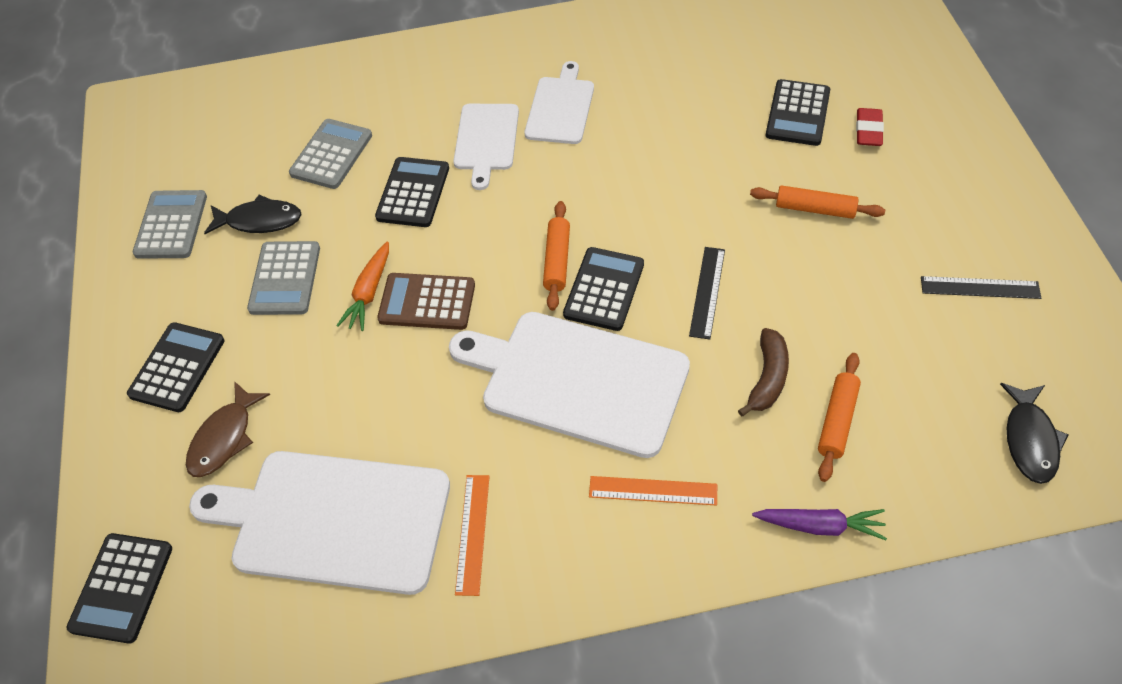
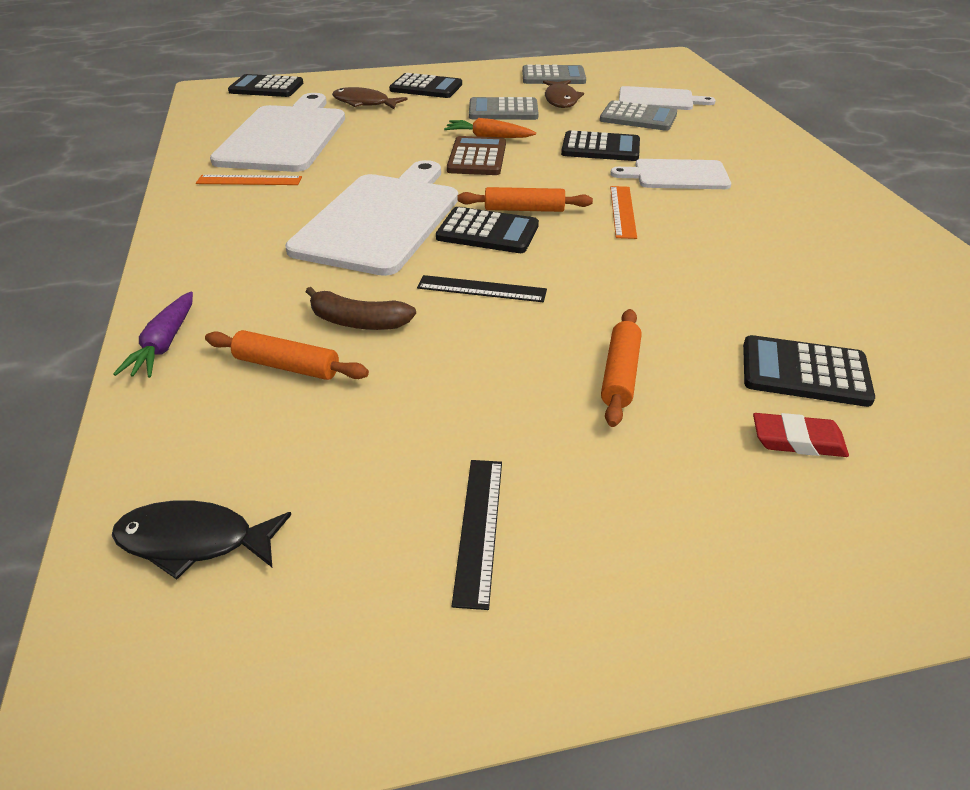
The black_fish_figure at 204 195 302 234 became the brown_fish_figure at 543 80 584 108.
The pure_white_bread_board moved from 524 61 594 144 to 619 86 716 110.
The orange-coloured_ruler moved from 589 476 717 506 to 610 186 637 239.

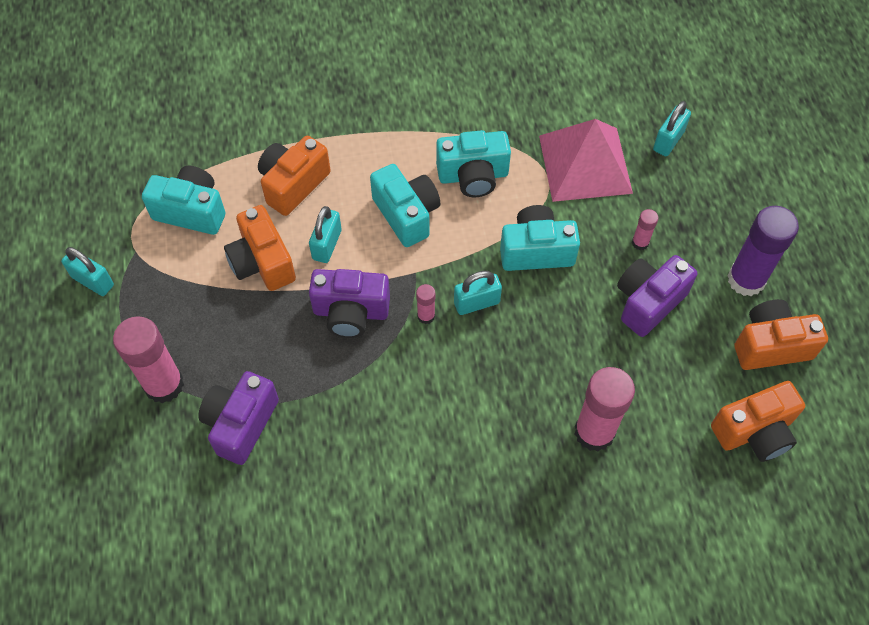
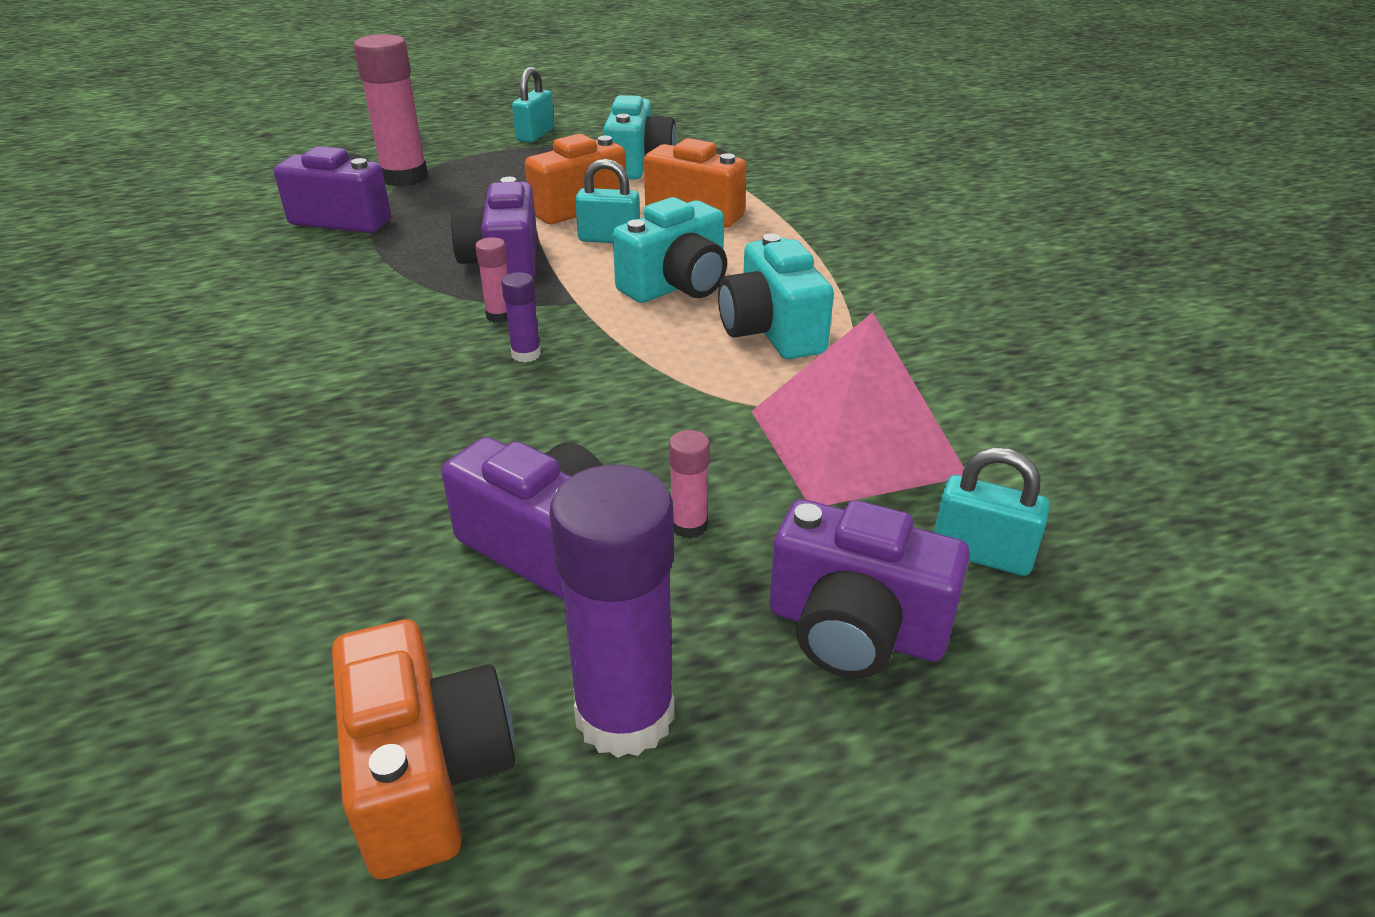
The teal_small_lock at 454 271 502 315 was replaced by the purple_stick_of_glue at 501 272 541 362.
The teal_photo_camera at 500 205 580 271 disappeared.
The rose-pink_stick_of_glue at 575 367 635 452 disappeared.
The orange-coloured_photo_camera at 711 381 805 462 disappeared.
The purple_photo_camera at 769 499 970 679 appeared.

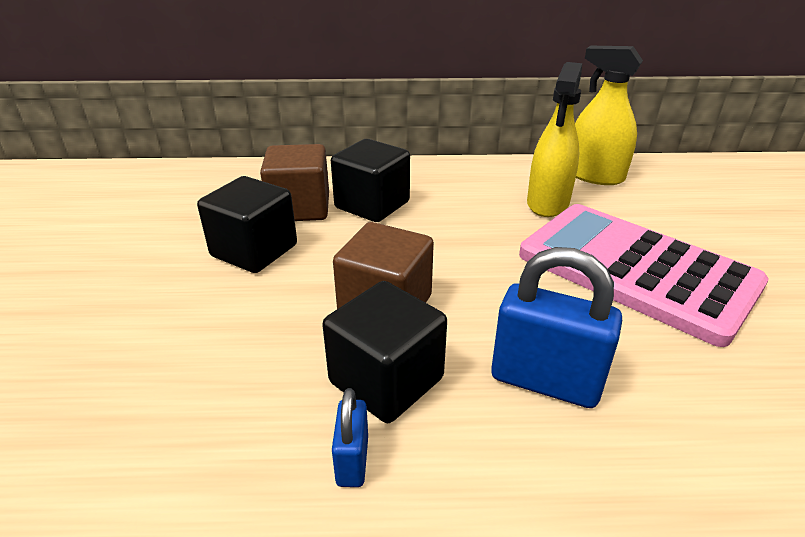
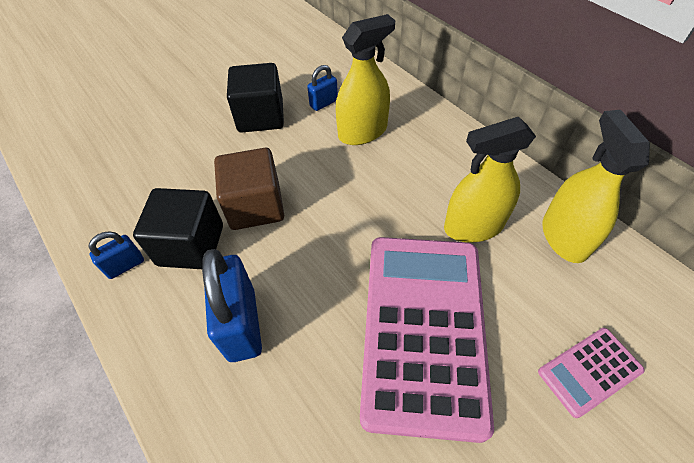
The brown_solid_cube at 260 144 329 221 was replaced by the royal_blue_small_lock at 307 65 338 111.
The black_solid_cube at 331 139 410 222 was replaced by the yellow_spray_bottle at 336 14 395 145.
The rose-pink_calculator at 538 328 645 418 appeared.

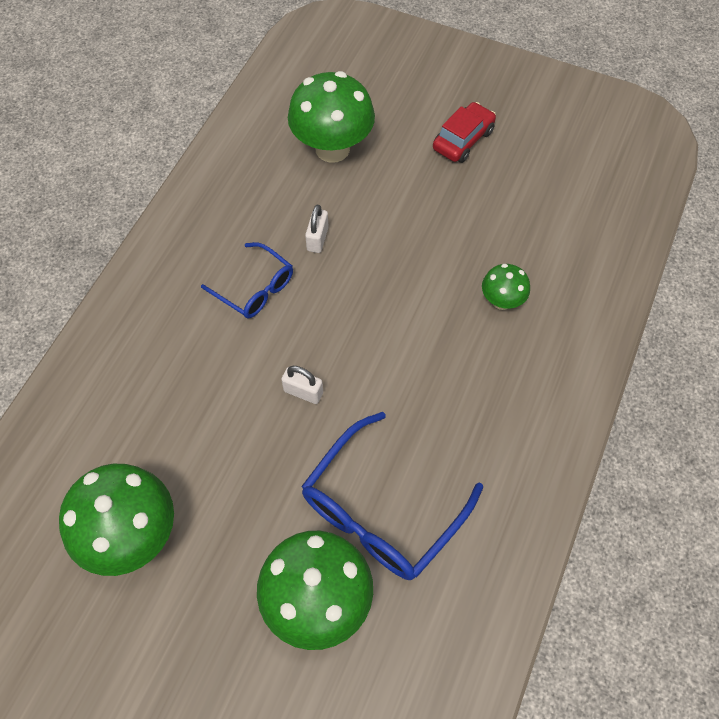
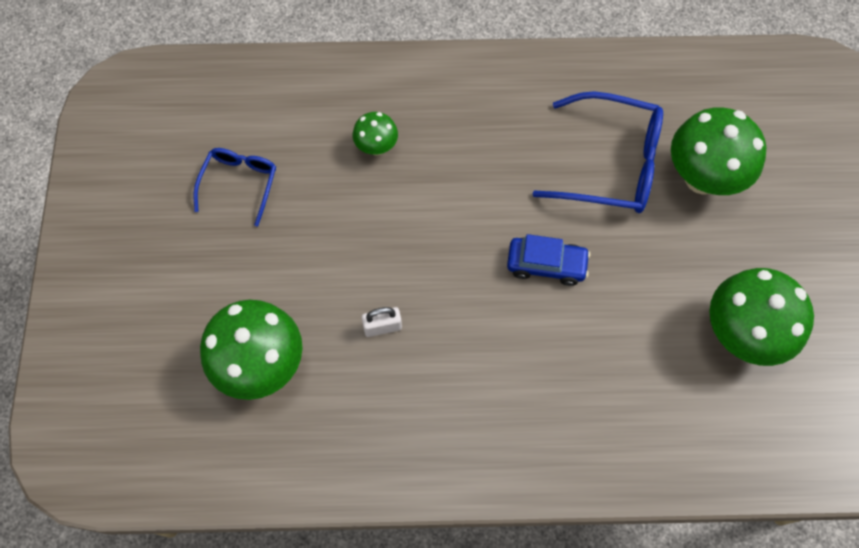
The royal_blue_spectacles moved from 201 242 293 319 to 194 148 276 226.
The pure_white_small_lock at 281 366 323 404 was replaced by the royal_blue_automobile at 507 234 590 286.
The scarlet_automobile at 433 102 496 163 disappeared.

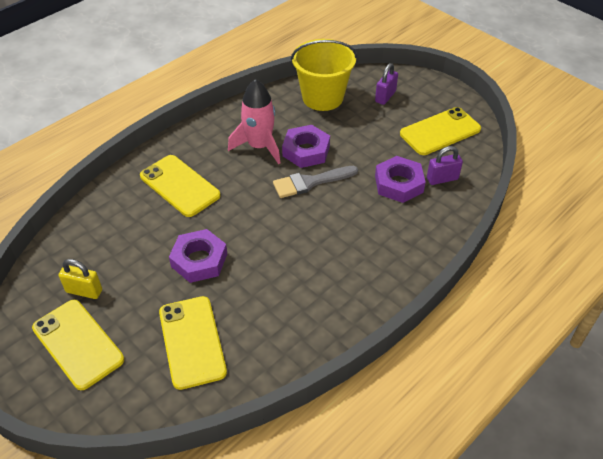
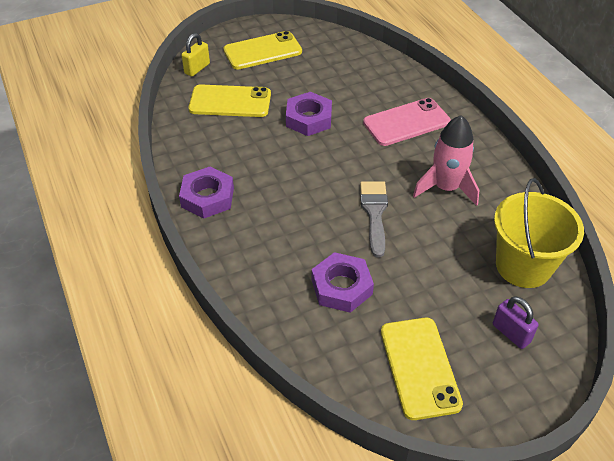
The yellow_small_lock moved from 58 259 102 299 to 181 33 210 77.
The yellow_mobile_phone at 140 155 220 217 became the rose-pink_mobile_phone at 363 98 451 146.
The purple_hexagon_nut moved from 282 125 330 168 to 179 167 234 218.
The purple_small_lock at 427 146 463 185 disappeared.

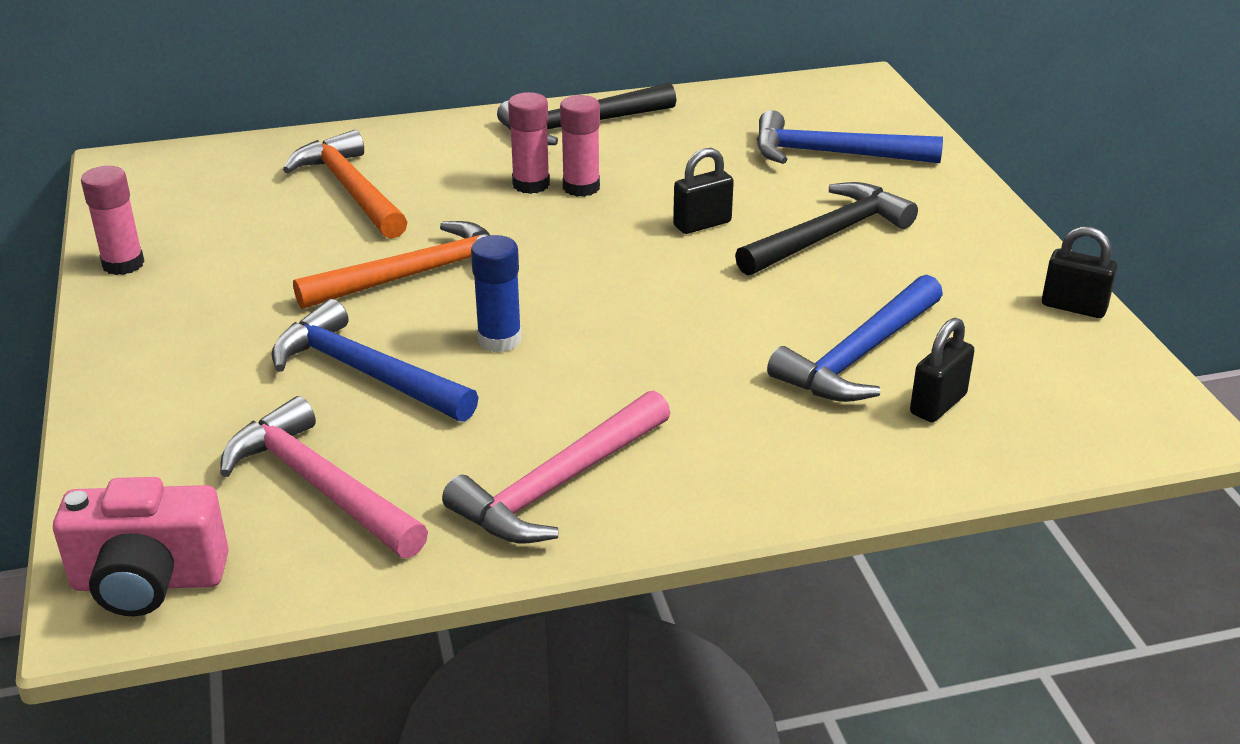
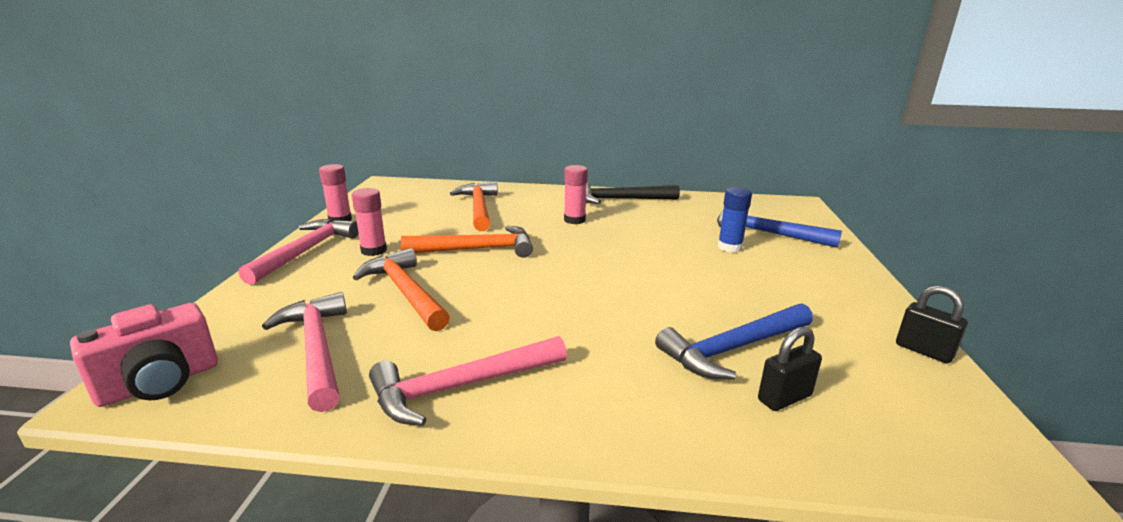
The rose-pink_photo_camera at 53 477 229 616 turned 60 degrees counterclockwise.
The royal_blue_carpenter's_hammer at 272 299 478 422 became the orange-coloured_carpenter's_hammer at 353 248 450 331.
The royal_blue_stick_of_glue moved from 471 235 522 352 to 718 187 752 253.
The rose-pink_stick_of_glue moved from 560 95 600 197 to 352 188 387 256.
The black_small_lock at 673 148 734 234 disappeared.
The black_carpenter's_hammer at 735 182 918 275 disappeared.
The rose-pink_carpenter's_hammer at 239 219 358 285 appeared.

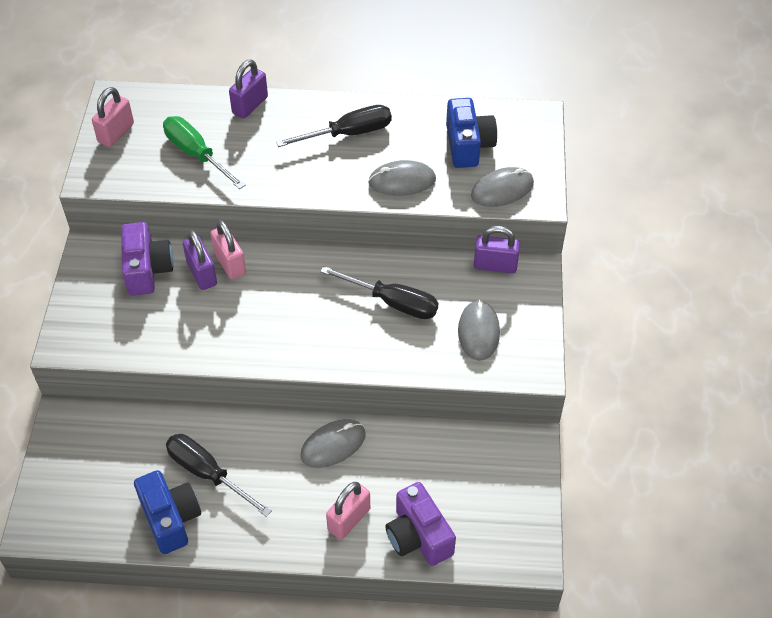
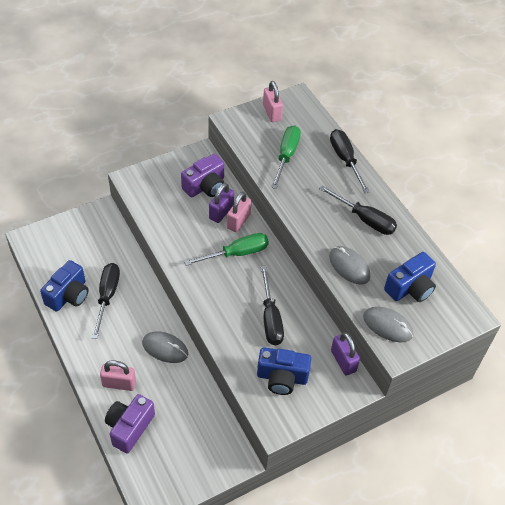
The rose-pink_small_lock at 92 87 134 147 turned 75 degrees clockwise.
The purple_small_lock at 229 60 268 118 was replaced by the black_hand_screwdriver at 330 129 370 193.
The gray_computer_mouse at 458 300 500 361 was replaced by the royal_blue_photo_camera at 257 347 311 395.
The leaf-green_hand_screwdriver at 184 233 269 266 appeared.

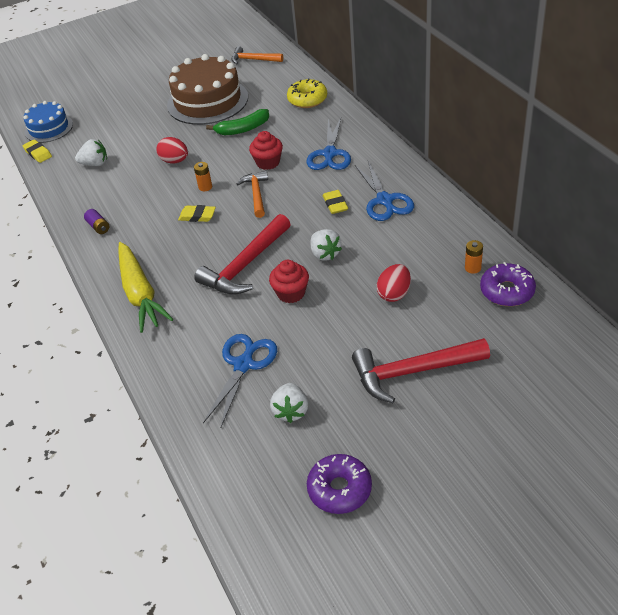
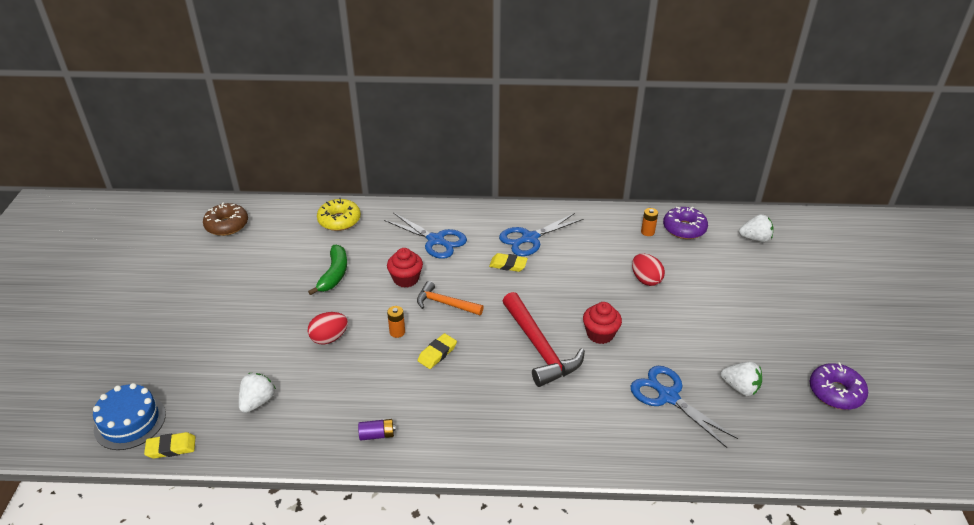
The yellow_carrot at 118 242 173 333 disappeared.
The brown_gateau at 167 54 248 125 disappeared.
The orange-coloured_carpenter's_hammer at 231 46 283 64 was replaced by the brown_doughnut at 203 203 248 236.
The pure_white_berry moved from 310 229 342 261 to 739 214 773 242.
The scarlet_carpenter's_hammer at 352 338 490 403 disappeared.
The royal_blue_shears at 355 161 414 221 turned 135 degrees clockwise.

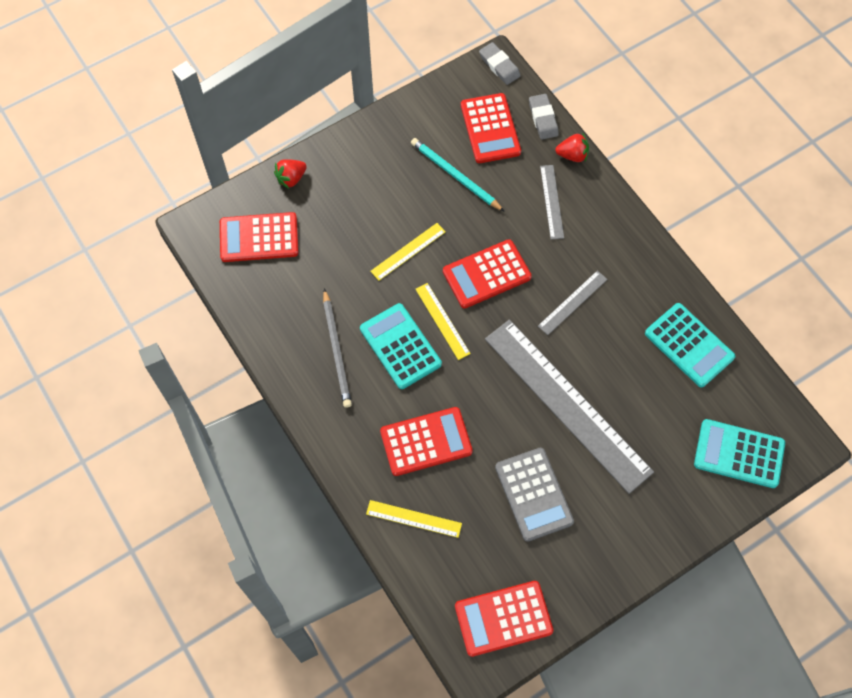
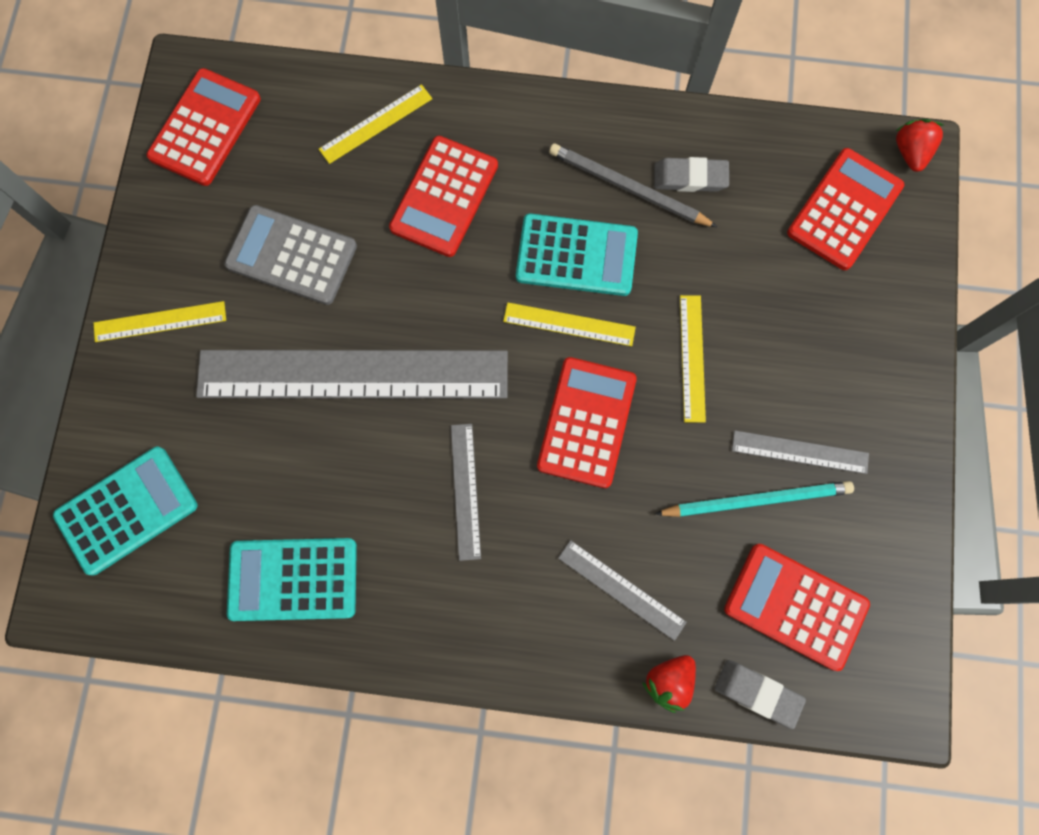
The scarlet_berry moved from 274 159 307 189 to 896 119 944 172.
The gray_gum_eraser moved from 479 42 521 85 to 654 157 729 192.
The yellow_ruler at 94 301 226 342 appeared.
The gray_ruler at 732 430 869 474 appeared.

